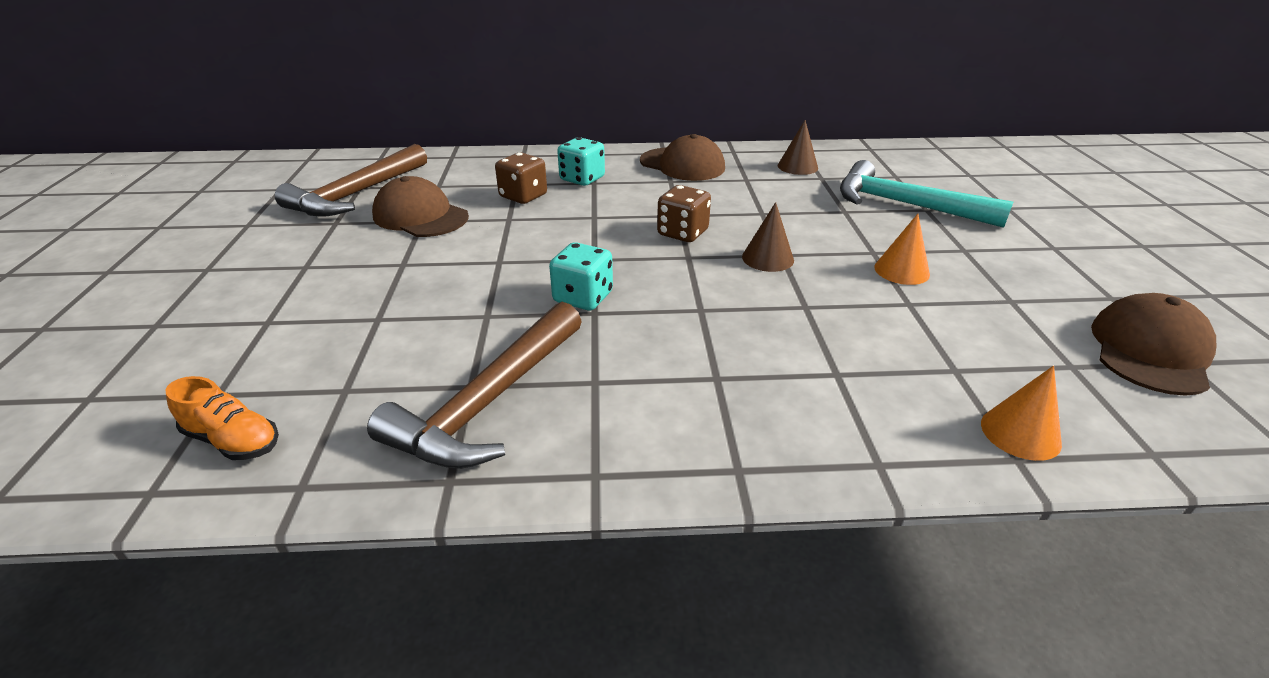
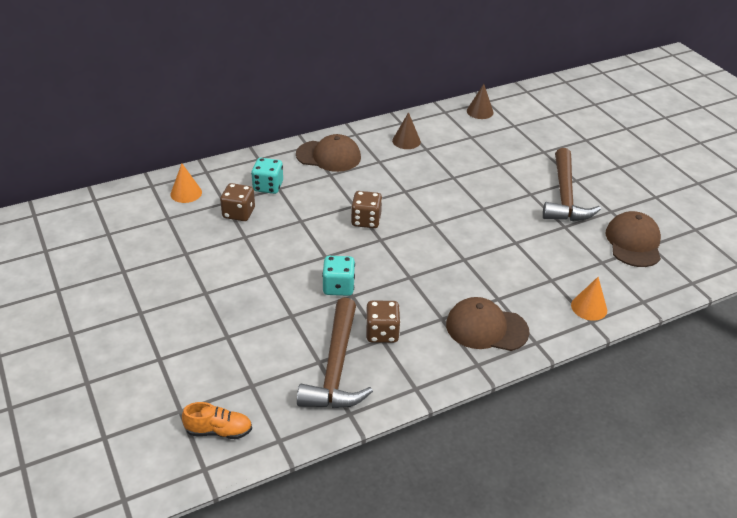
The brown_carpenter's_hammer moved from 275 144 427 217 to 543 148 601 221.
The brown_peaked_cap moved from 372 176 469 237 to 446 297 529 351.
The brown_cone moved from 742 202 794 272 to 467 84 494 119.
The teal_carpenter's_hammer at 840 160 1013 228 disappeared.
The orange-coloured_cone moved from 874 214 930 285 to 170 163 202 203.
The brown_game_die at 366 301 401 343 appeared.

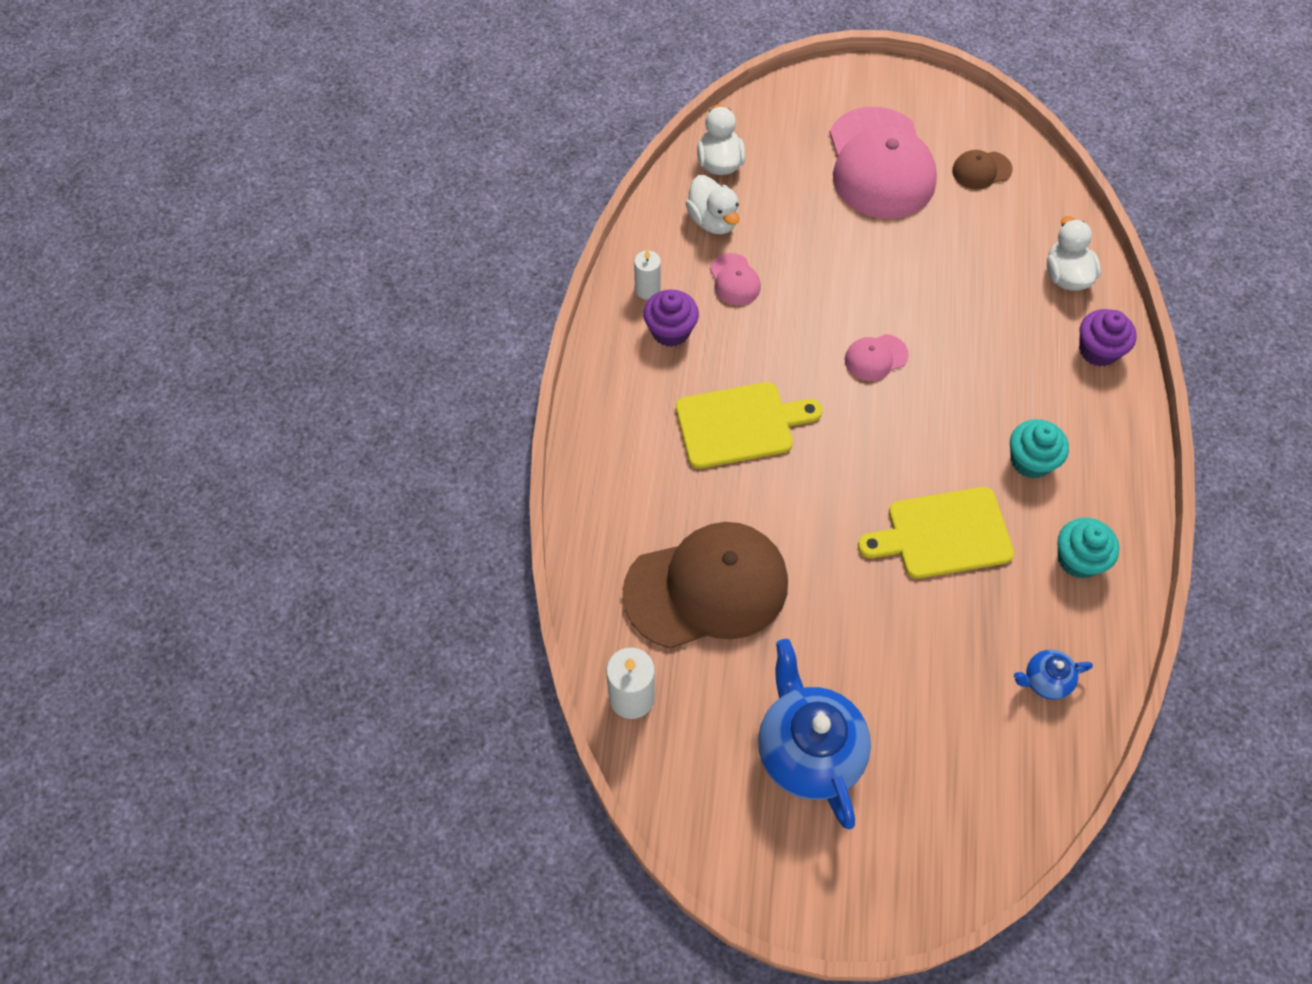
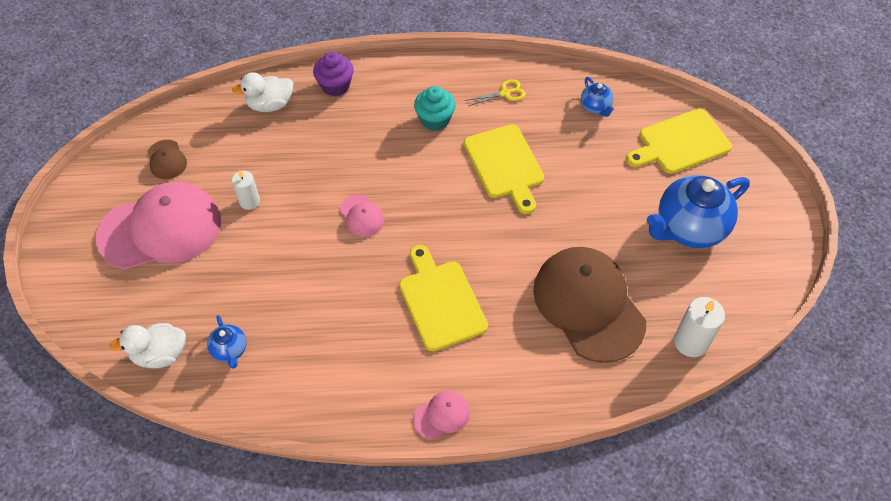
The pure_white_candle moved from 634 249 661 300 to 232 170 260 210.
The purple_cupcake at 643 290 699 347 disappeared.
The pure_white_duck at 686 175 739 234 was replaced by the royal_blue_tea_pot at 207 315 247 369.
The rose-pink_peaked_cap moved from 710 253 761 306 to 413 391 470 440.
The teal_cupcake at 1057 518 1119 578 was replaced by the yellow_shears at 465 79 525 106.
The yellow_bread_board at 626 109 732 174 appeared.

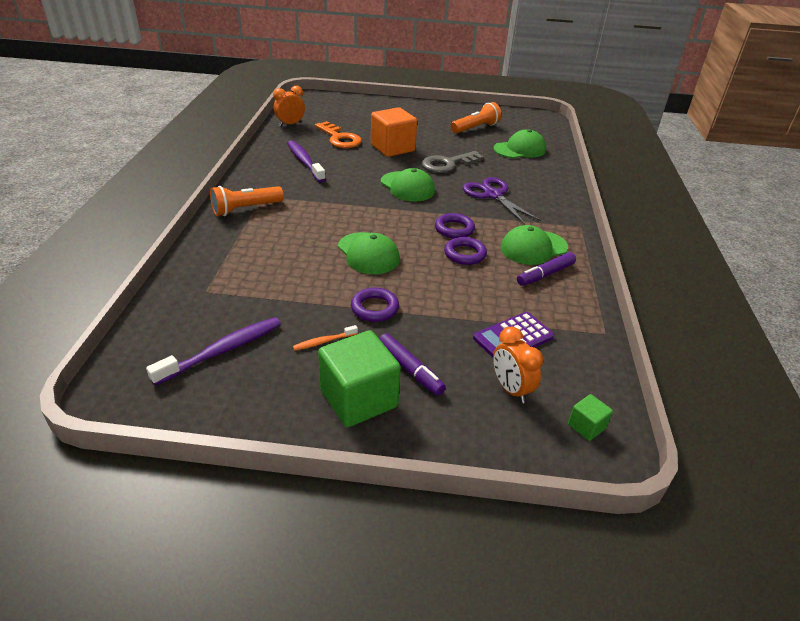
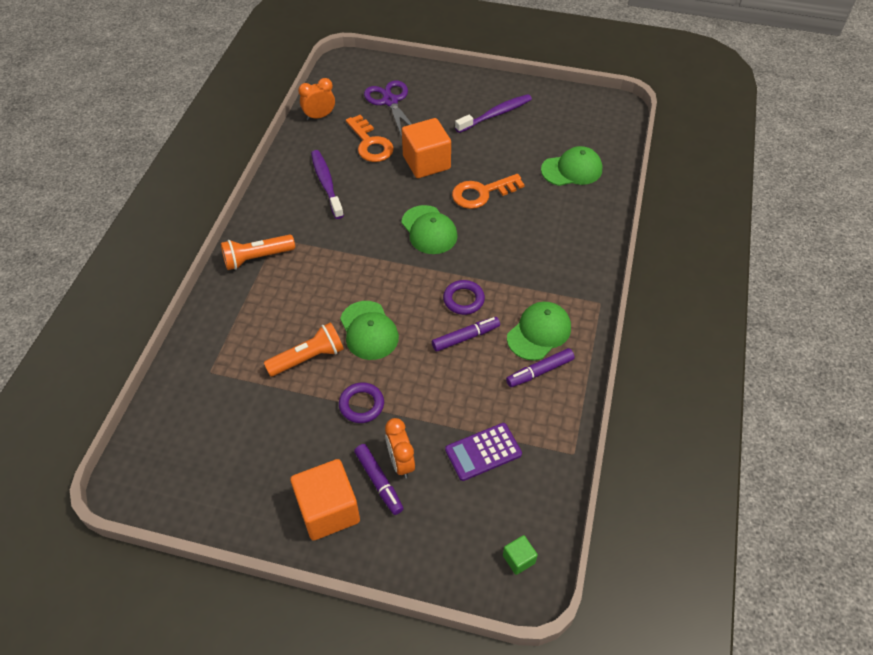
The purple_toothbrush moved from 146 317 281 386 to 455 94 532 133.
The orange-coloured_toothbrush at 293 325 358 351 disappeared.
The leaf-green_solid_cube at 318 330 401 427 became the orange-coloured_solid_cube at 290 459 360 541.
The gray_key at 422 151 484 173 became the orange-coloured_key at 452 174 525 209.
The purple_ring at 444 237 487 265 was replaced by the purple_marker at 432 317 500 352.
The orange-coloured_pocket_torch moved from 451 102 501 133 to 264 322 344 376.
The purple_shears moved from 463 177 541 224 to 364 80 412 137.
The orange-coloured_clock moved from 493 327 543 403 to 385 418 415 479.
The leaf-green_peaked_cap at 501 225 568 265 turned 150 degrees clockwise.

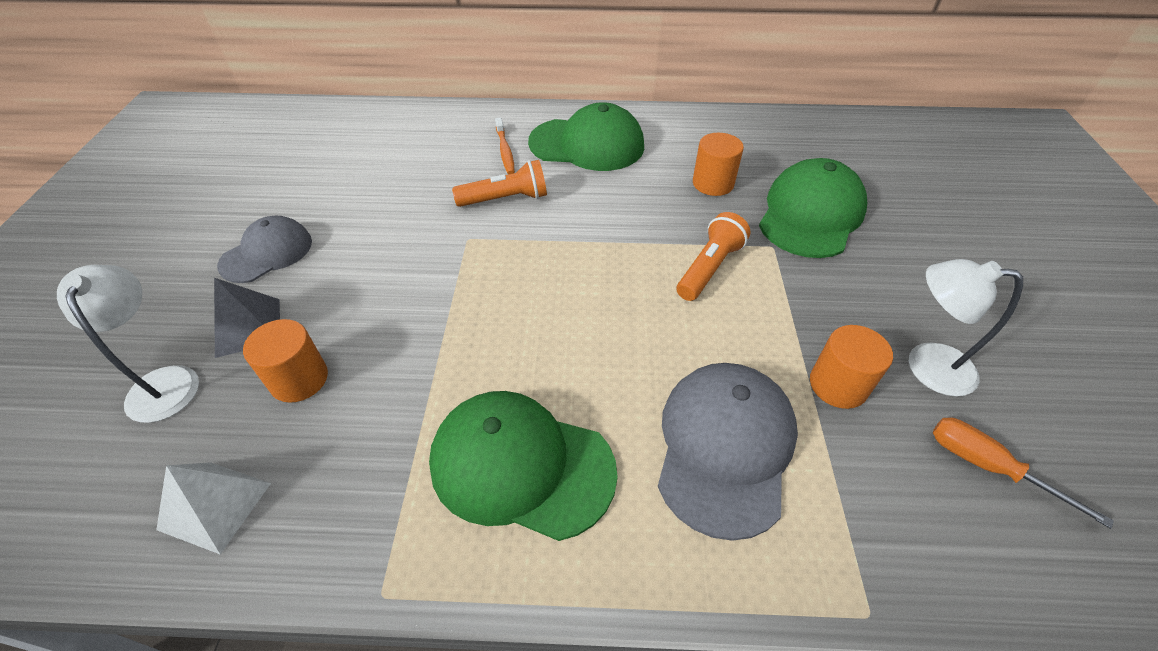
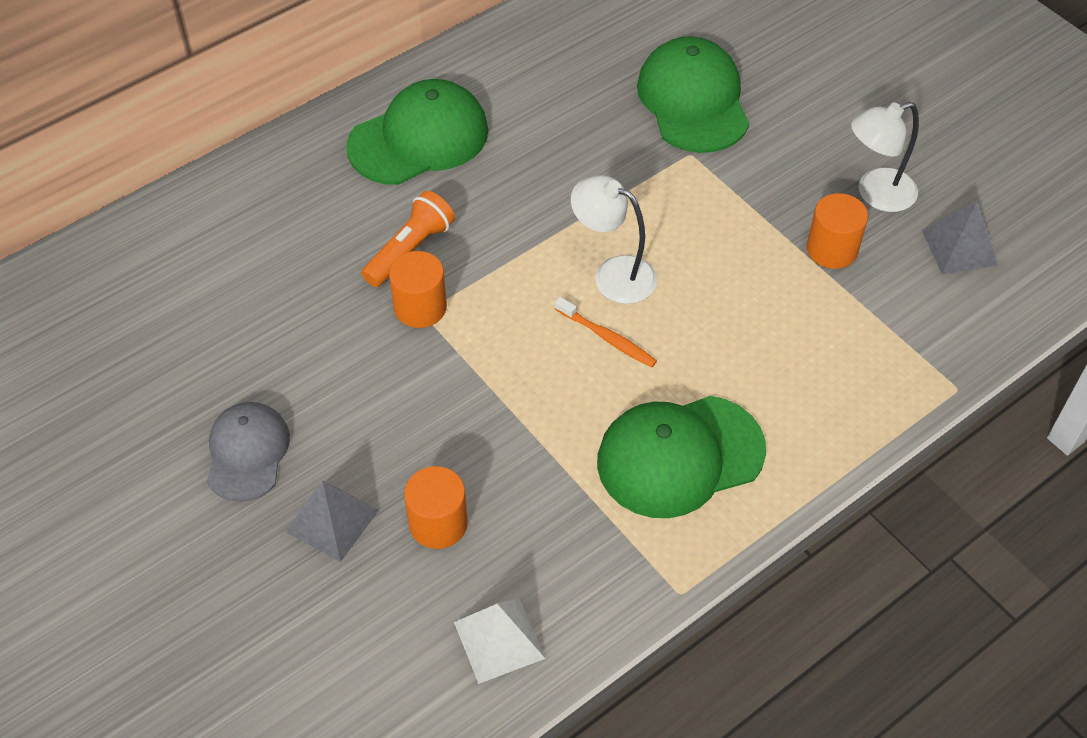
The pure_white_lamp moved from 57 265 199 423 to 571 175 657 304.
The orange-coloured_toothbrush moved from 495 118 515 174 to 555 297 657 368.
The gray_peaked_cap at 658 363 798 541 disappeared.
The orange-coloured_pocket_torch at 677 212 751 301 disappeared.
The orange-coloured_solid_cylinder moved from 693 133 744 196 to 389 251 447 328.
The orange-coloured_hand_screwdriver at 933 417 1114 529 was replaced by the gray_pyramid_shape at 922 201 998 275.

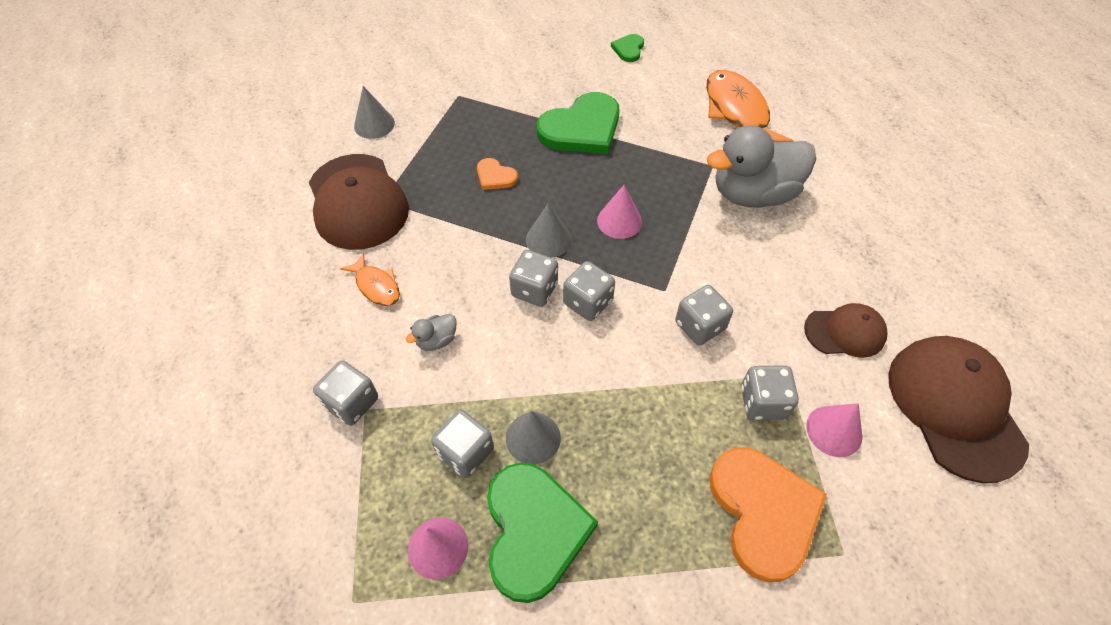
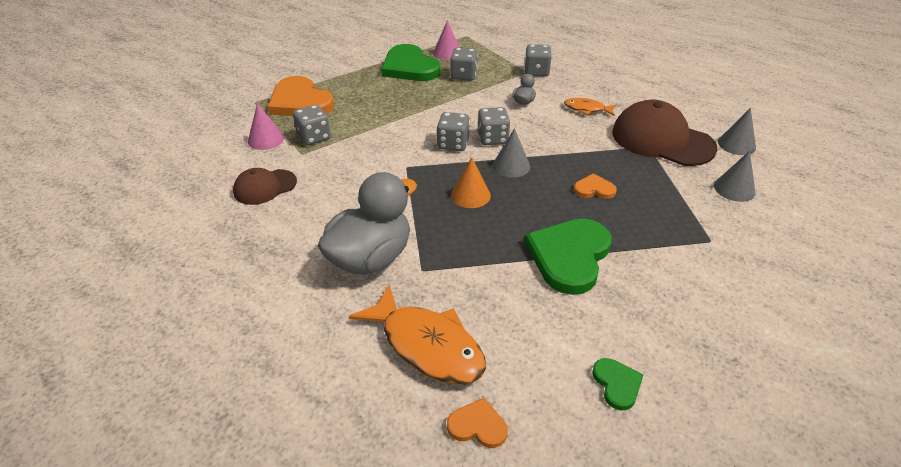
The gray_cone moved from 506 411 561 465 to 718 108 756 155.
The rose-pink_cone at 597 185 642 239 became the orange-coloured_cone at 451 157 491 208.
The gray_game_die at 675 285 733 345 disappeared.
The brown_peaked_cap at 888 336 1029 483 disappeared.
The orange-coloured_love_heart at 447 398 508 448 appeared.

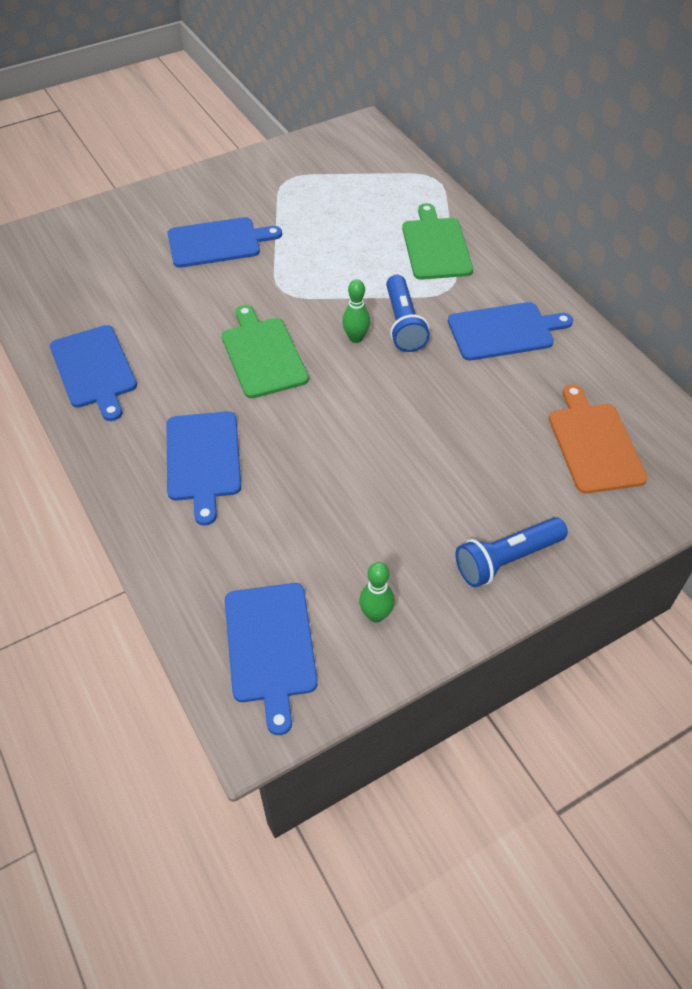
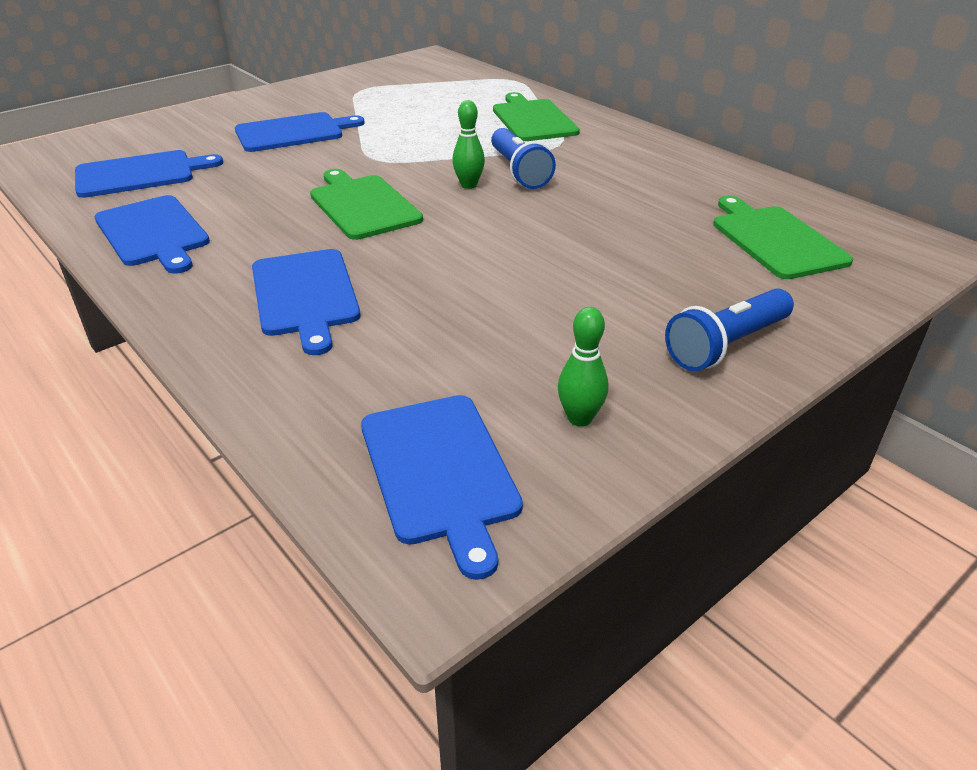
The royal_blue_bread_board moved from 448 302 573 361 to 75 150 223 198.
The orange-coloured_bread_board at 549 384 648 494 became the leaf-green_bread_board at 713 196 853 279.

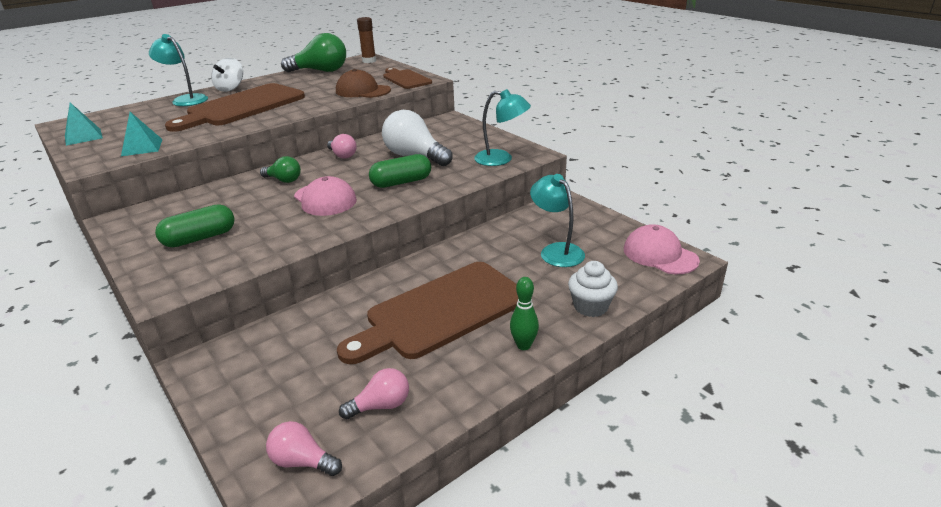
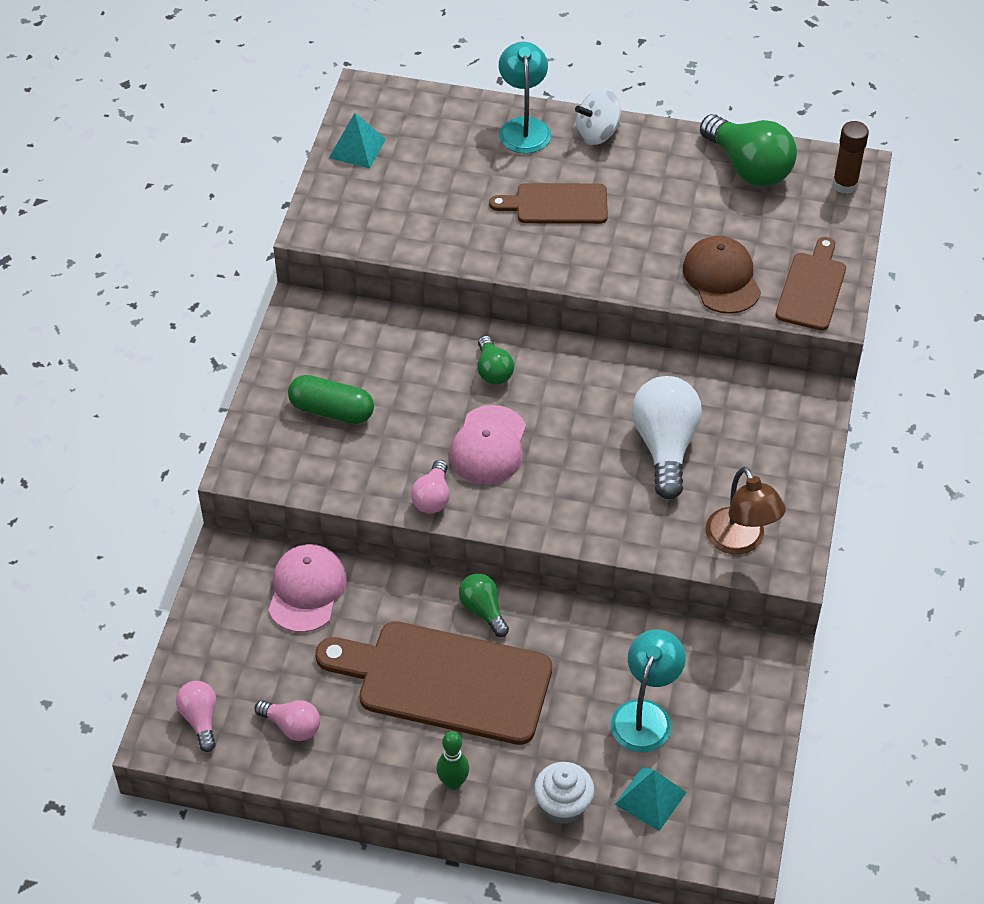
The teal_pyramid_shape moved from 121 112 163 156 to 615 766 687 831.
The brown_bread_board at 165 83 305 132 changed to 0.56 times the size.
The rose-pink_light_bulb moved from 327 134 357 159 to 411 460 449 514.
The leaf-green_capsule at 369 154 431 188 disappeared.
The teal_lamp at 474 89 531 166 became the brown_lamp at 706 467 786 554.
The rose-pink_peaked_cap moved from 624 224 700 274 to 268 544 347 632.
The leaf-green_light_bulb at 459 573 509 637 appeared.

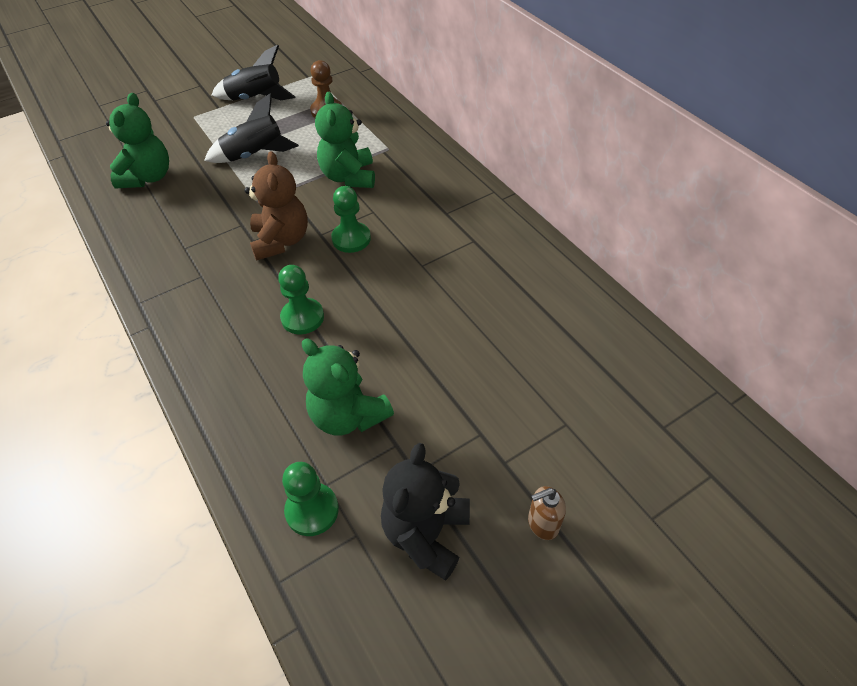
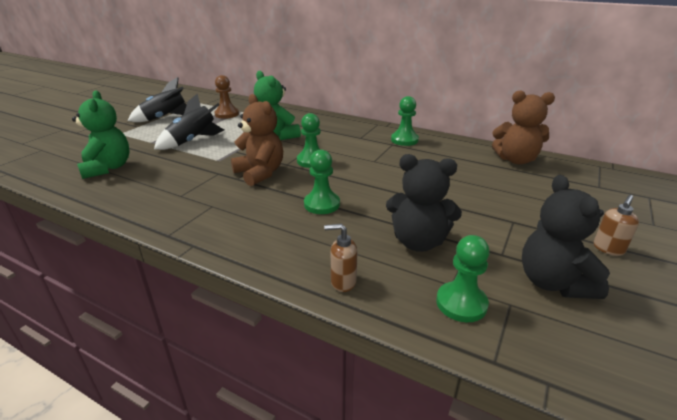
The leaf-green_teddy_bear at 302 338 394 436 became the black_teddy_bear at 386 154 462 252.
The brown_soap_pump at 324 224 357 292 appeared.
The leaf-green_pawn at 391 96 419 146 appeared.
The brown_teddy_bear at 492 90 555 165 appeared.

